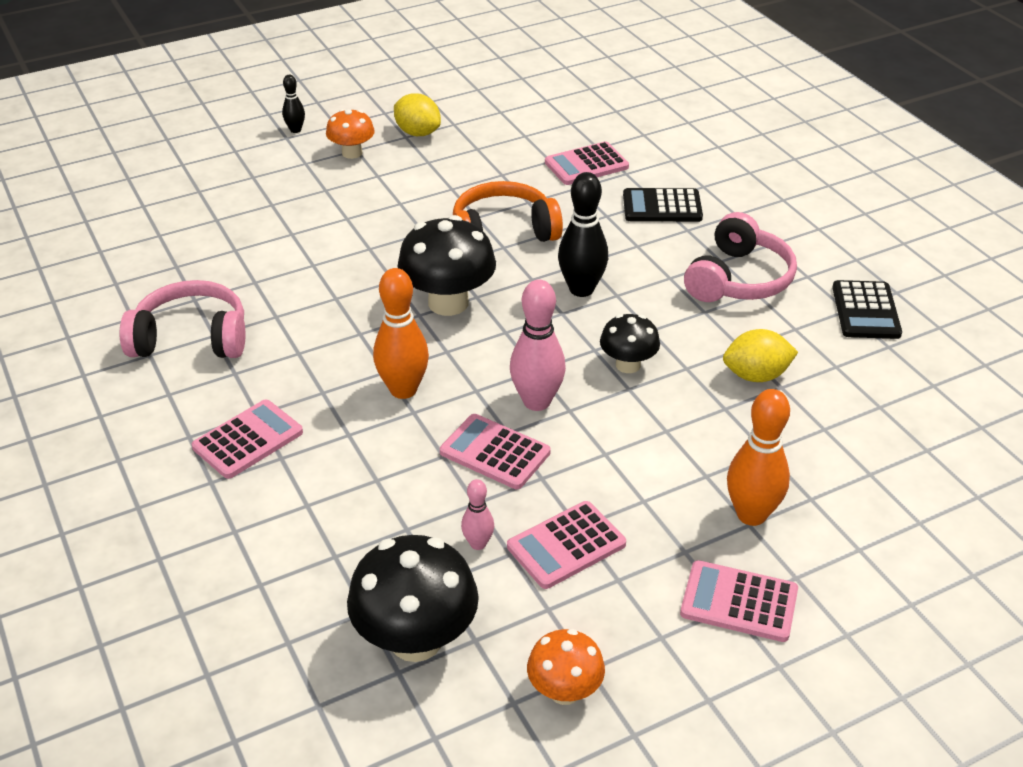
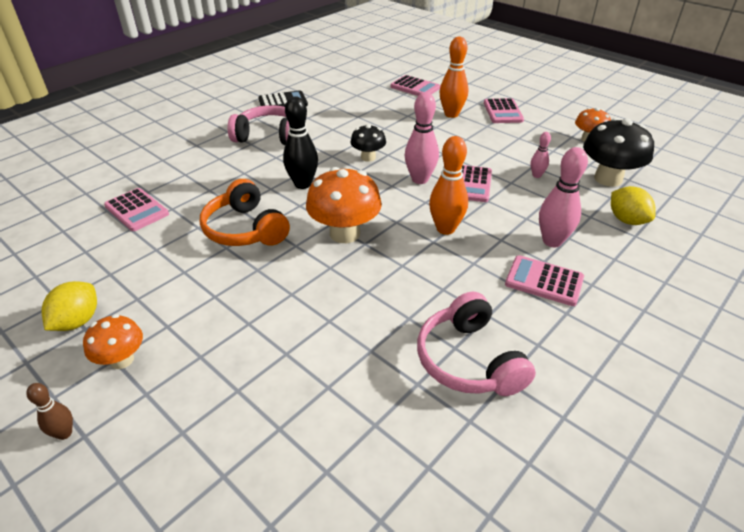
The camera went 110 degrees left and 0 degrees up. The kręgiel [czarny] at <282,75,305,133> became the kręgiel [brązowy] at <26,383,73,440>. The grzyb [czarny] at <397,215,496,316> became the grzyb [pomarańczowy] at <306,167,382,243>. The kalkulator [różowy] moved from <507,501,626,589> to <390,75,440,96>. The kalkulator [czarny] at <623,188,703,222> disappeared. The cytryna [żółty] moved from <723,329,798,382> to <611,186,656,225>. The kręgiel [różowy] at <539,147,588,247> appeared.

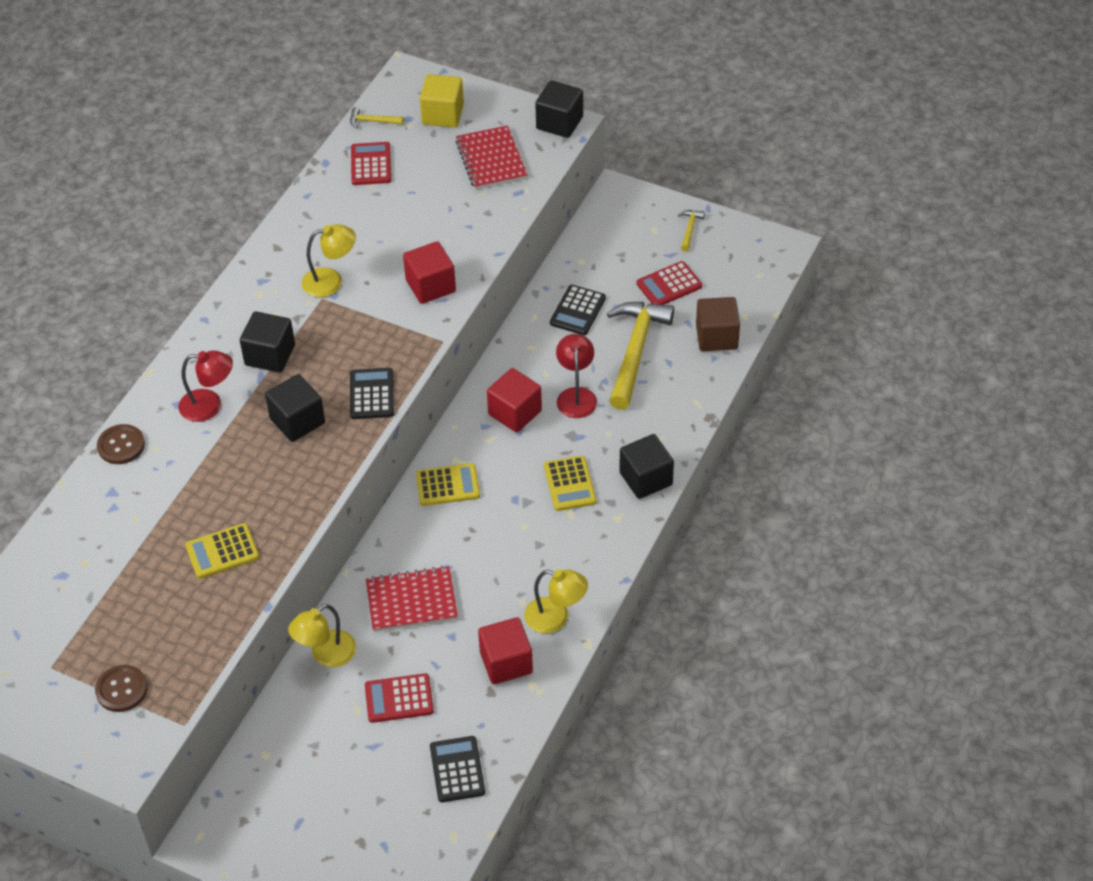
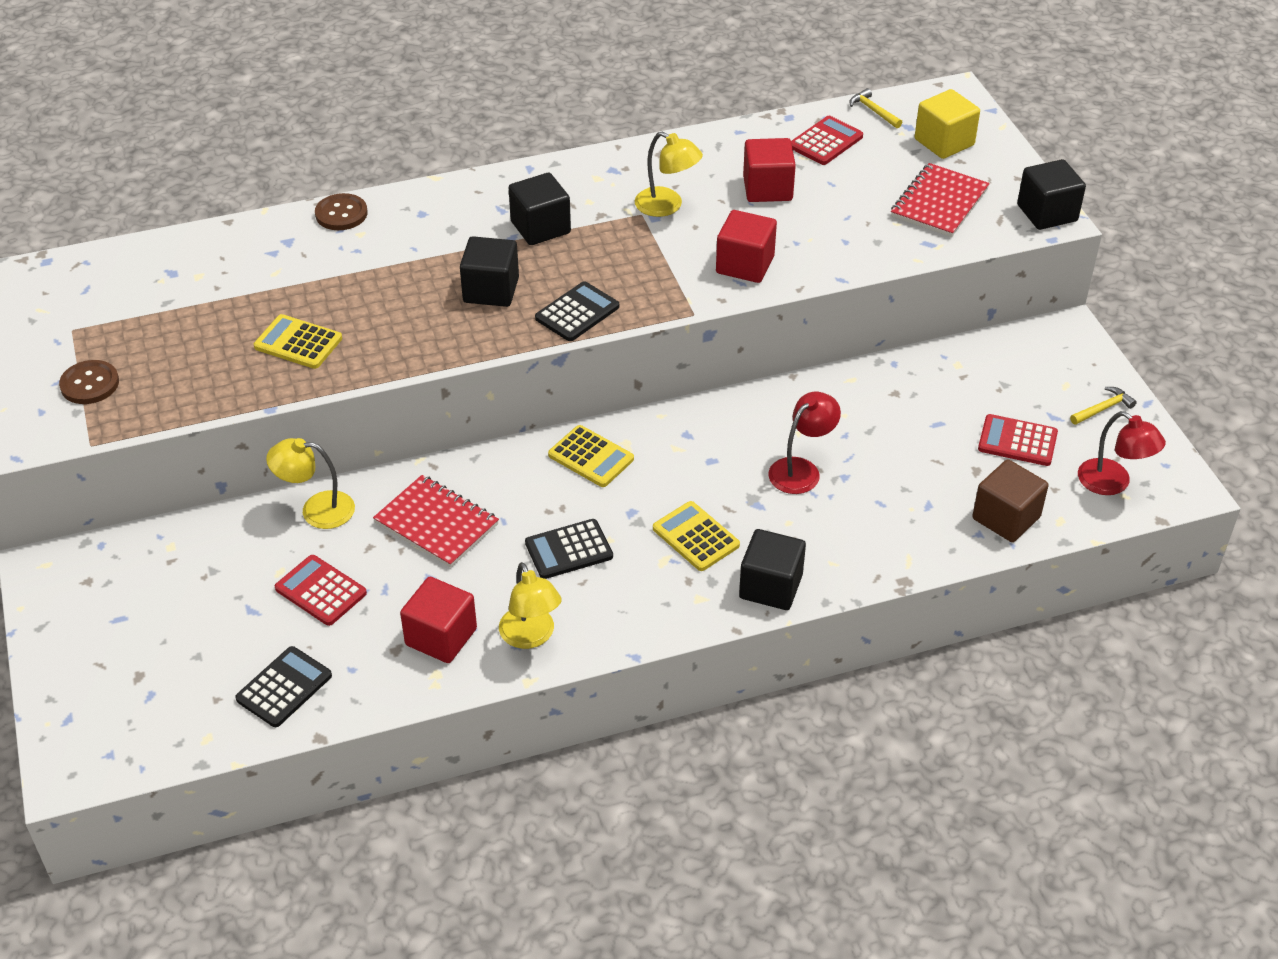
The camera went 45 degrees right and 5 degrees down. The lampka [czerwony] moved from <179,350,233,422> to <1078,411,1166,495>. The sześcian [czerwony] moved from <487,368,542,432> to <743,138,796,202>. The kalkulator [żółty] at <544,456,596,511> turned 105 degrees clockwise. The kalkulator [czarny] moved from <550,285,606,335> to <525,519,613,579>. The młotek [żółty] at <607,302,674,410> disappeared.

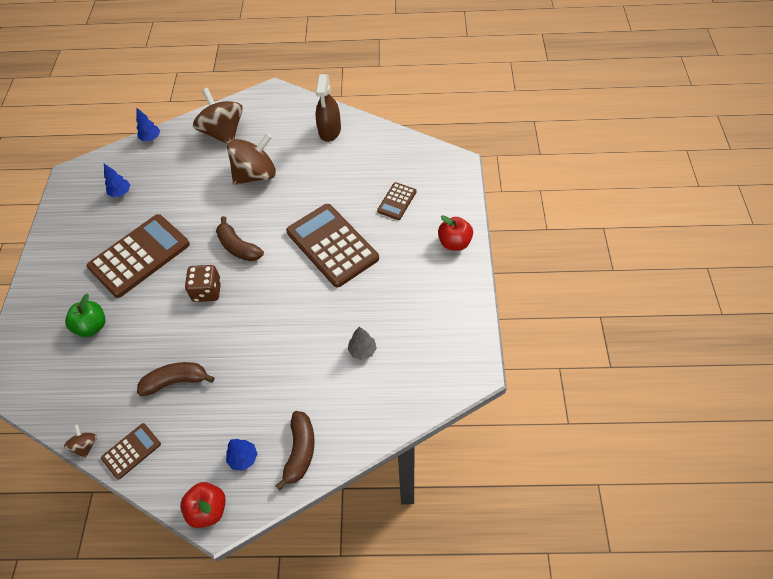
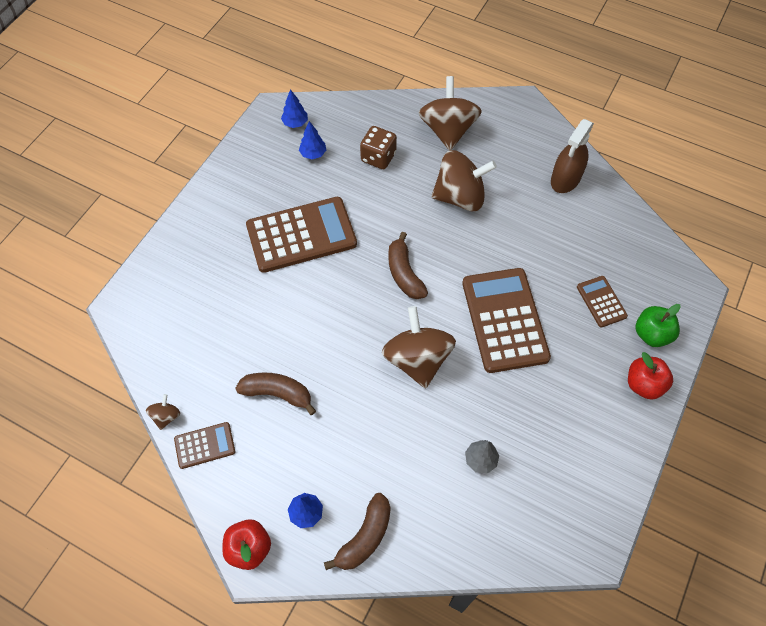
The camera went 25 degrees right and 5 degrees up. The jabłko [zielony] moved from <65,294,106,337> to <636,304,681,347>. The drzewko [niebieski] moved from <136,108,160,141> to <281,89,308,128>. The kostka do gry [brązowy] moved from <185,265,221,302> to <360,126,397,169>. The kalkulator [brązowy] at <377,182,416,220> turned 105 degrees clockwise. The bączek [brązowy] at <382,306,456,388> appeared.

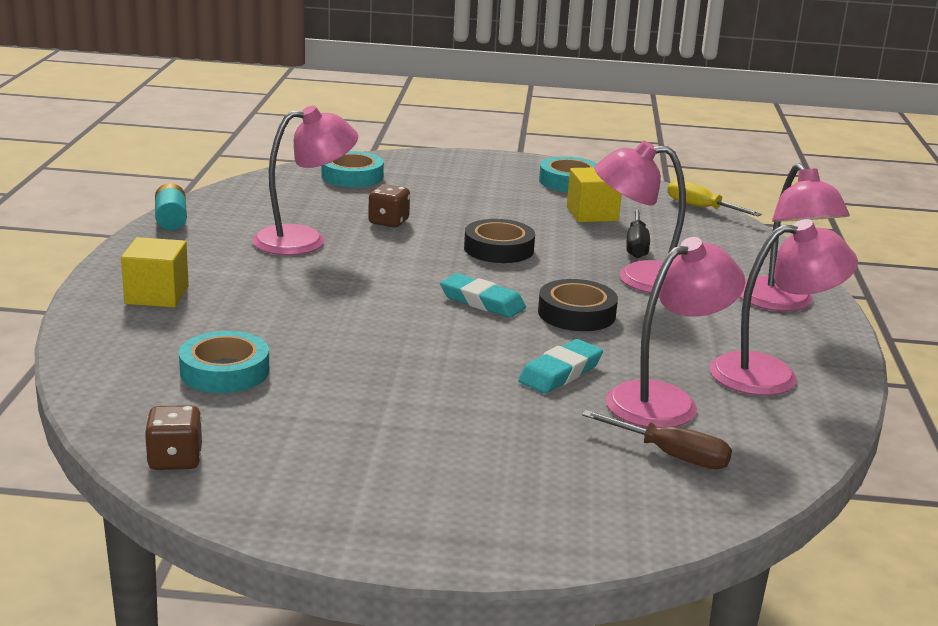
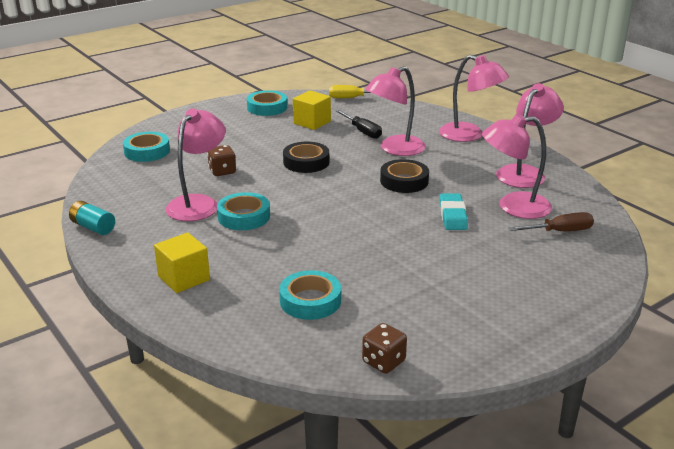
The camera went 40 degrees left and 5 degrees up. The gumka do mazania [turkusowy] at <440,273,526,318> disappeared. The lampka [różowy] at <606,237,745,428> turned 105 degrees counterclockwise. The taśma klejąca [turkusowy] at <217,192,270,230> appeared.

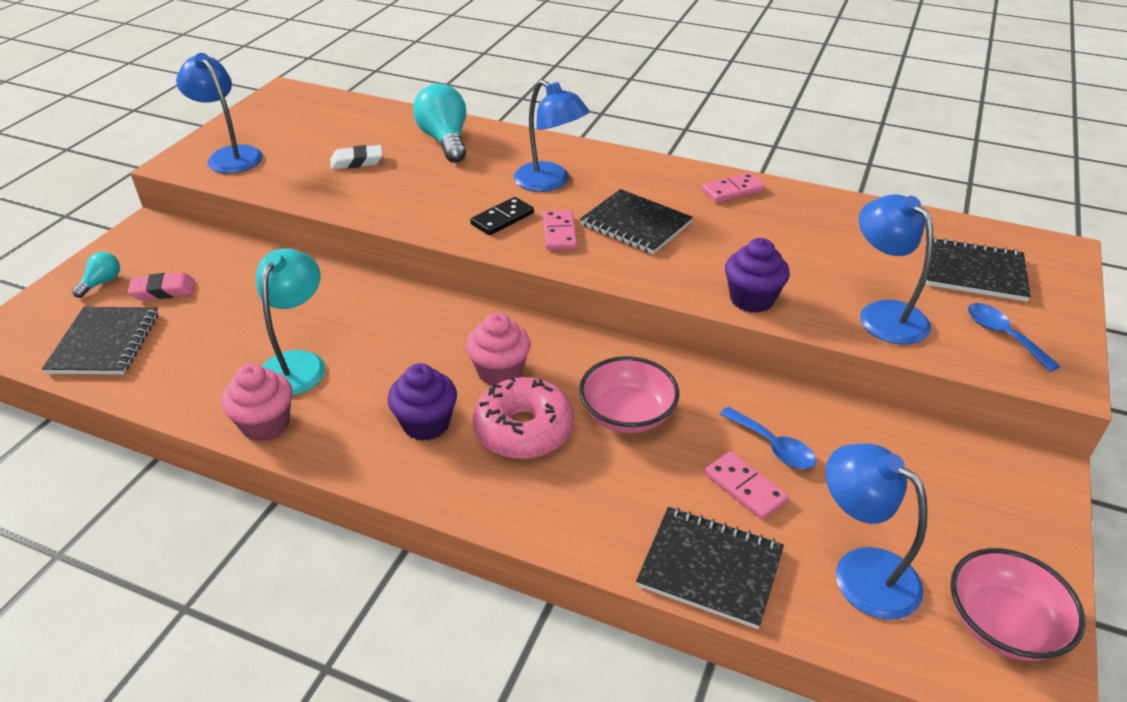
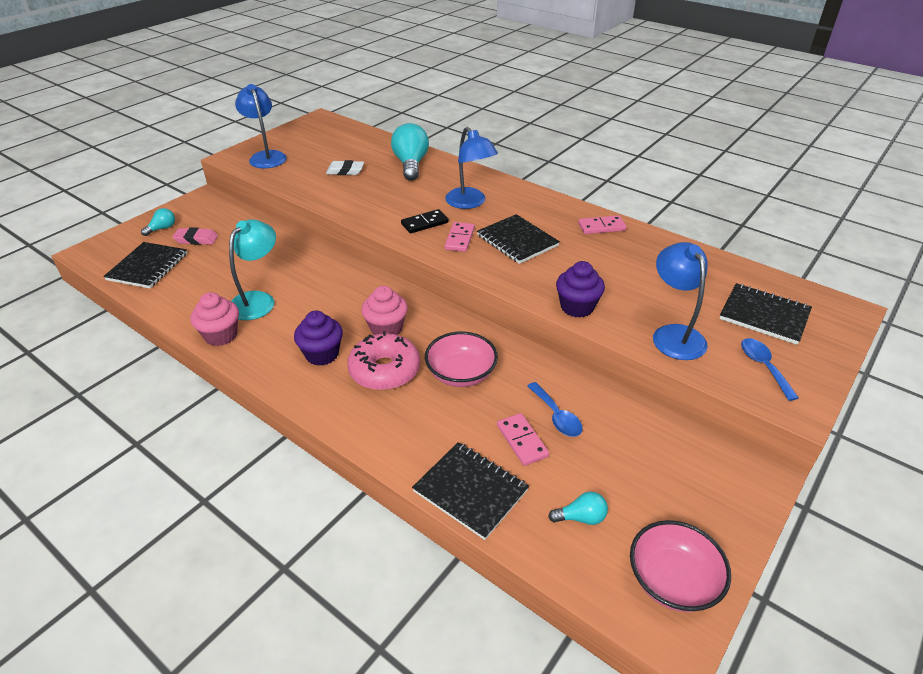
The camera went 15 degrees right and 0 degrees up. The lampka [niebieski] at <825,444,928,620> was replaced by the żarówka [turkusowy] at <548,491,608,525>.

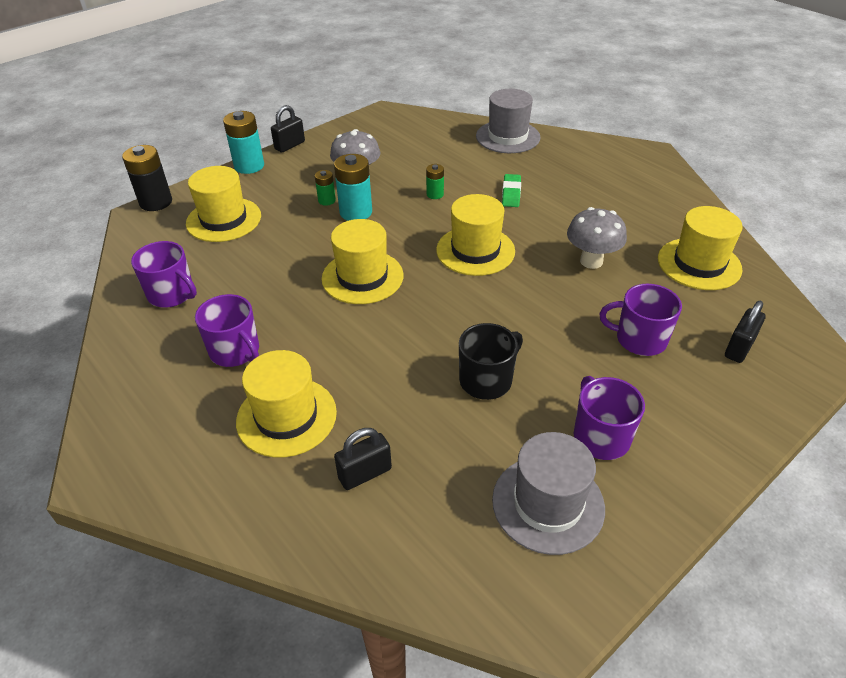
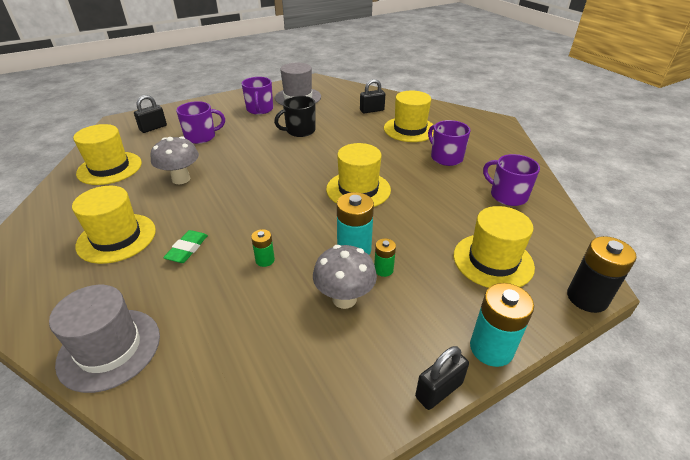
The camera went 170 degrees left and 5 degrees down. The kapelusz [żółty] moved from <436,194,515,276> to <72,186,156,264>. The kubek [fioletowy] at <600,284,682,356> turned 45 degrees counterclockwise.

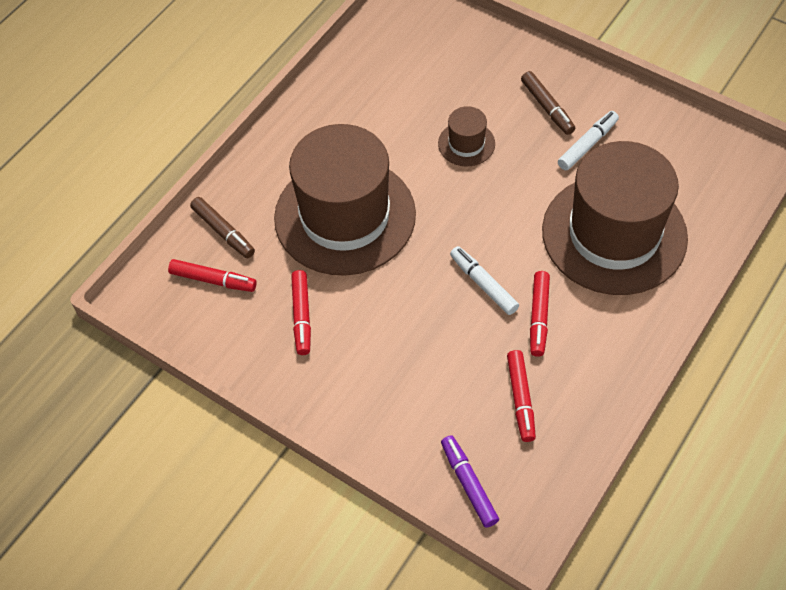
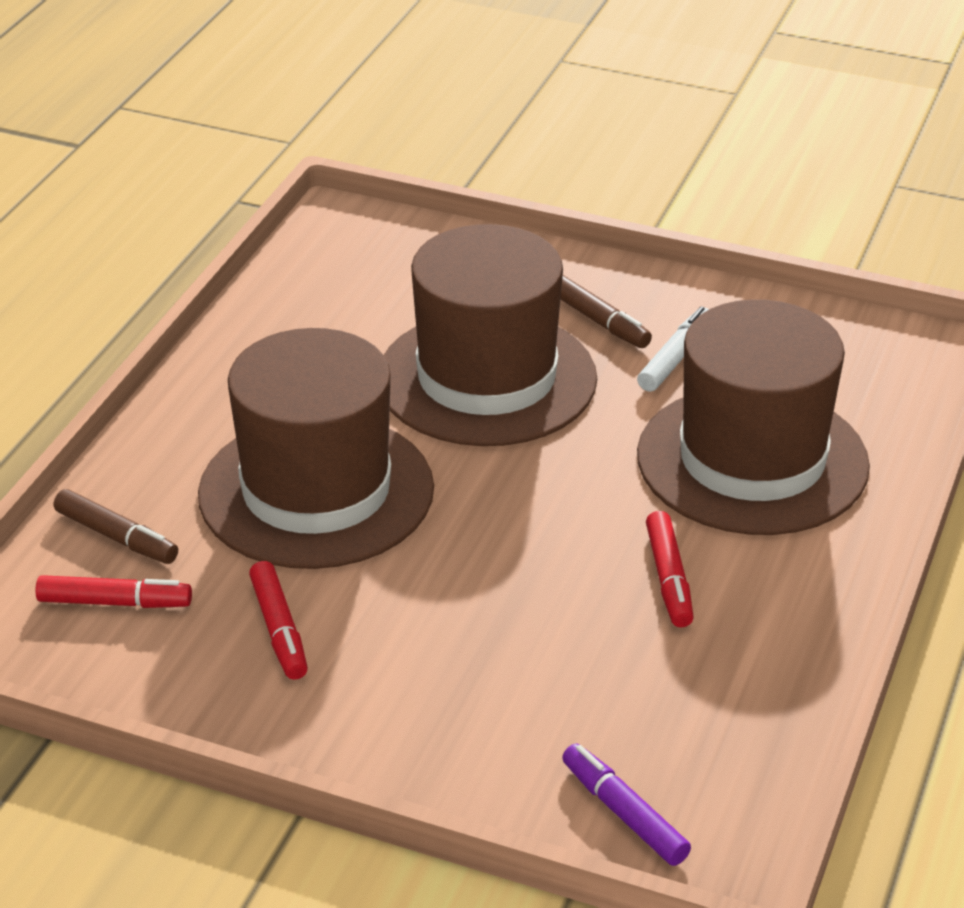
The camera went 15 degrees left and 20 degrees down. The kapelusz [brązowy] at <438,106,495,166> changed to 2.39 times the size. The flamaster [biały] at <450,246,519,315> disappeared. The flamaster [czerwony] at <507,350,536,442> disappeared.

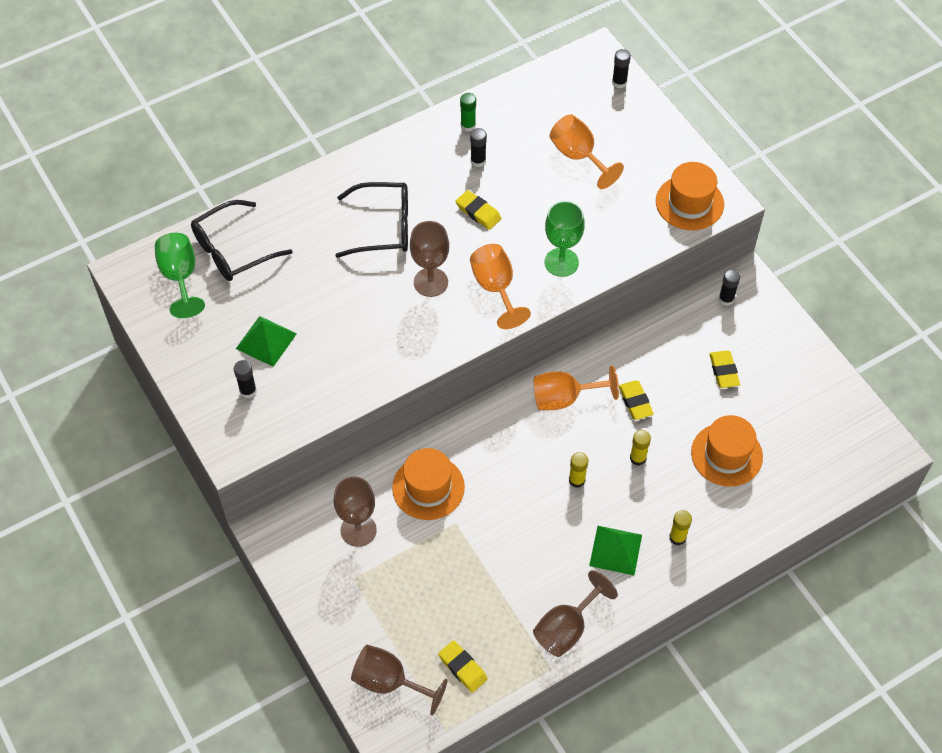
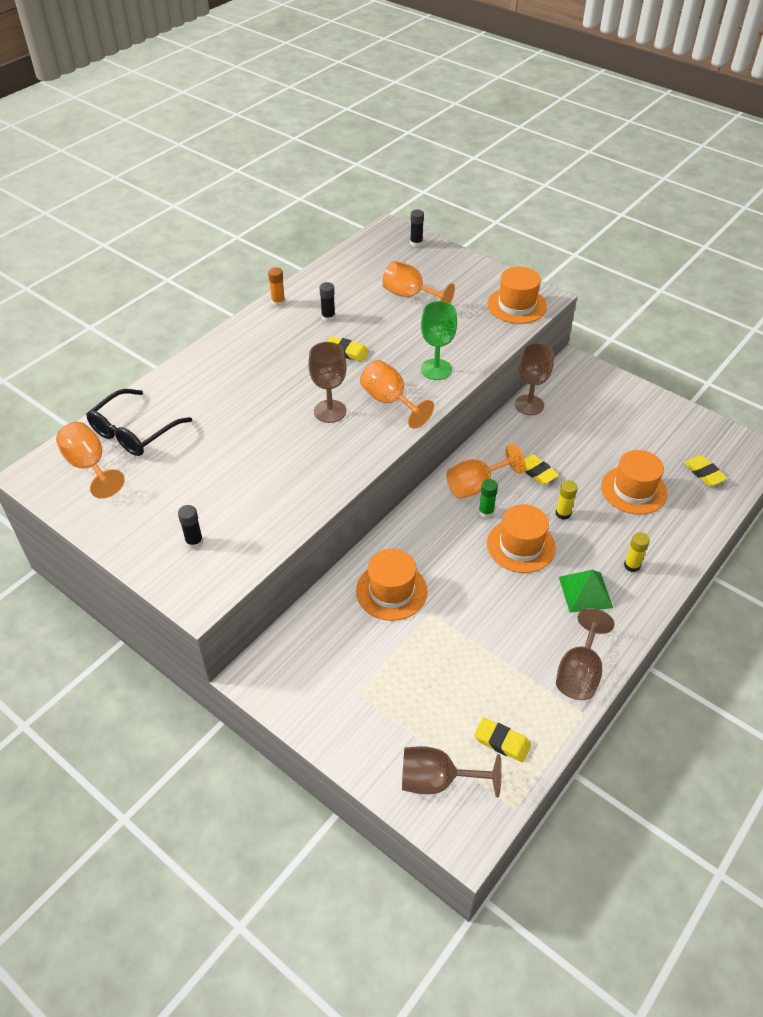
The camera went 20 degrees left and 10 degrees down. The kielich [zielony] at <155,233,205,318> became the kielich [pomarańczowy] at <56,422,125,499>. The piramida [zielony] at <236,316,297,367> disappeared. The kielich [brązowy] moved from <334,476,377,547> to <515,343,554,415>. The okulary [czarny] at <335,182,408,258> disappeared. The klej w sztyfcie [zielony] moved from <460,93,476,132> to <479,479,498,518>. The klej w sztyfcie [żółty] at <569,452,588,488> was replaced by the kapelusz [pomarańczowy] at <487,504,556,573>. The gumka do mazania [żółty] moved from <709,350,740,388> to <684,455,728,486>. The klej w sztyfcie [czarny] at <718,269,740,306> disappeared. The klej w sztyfcie [pomarańczowy] at <268,267,285,307> appeared.

